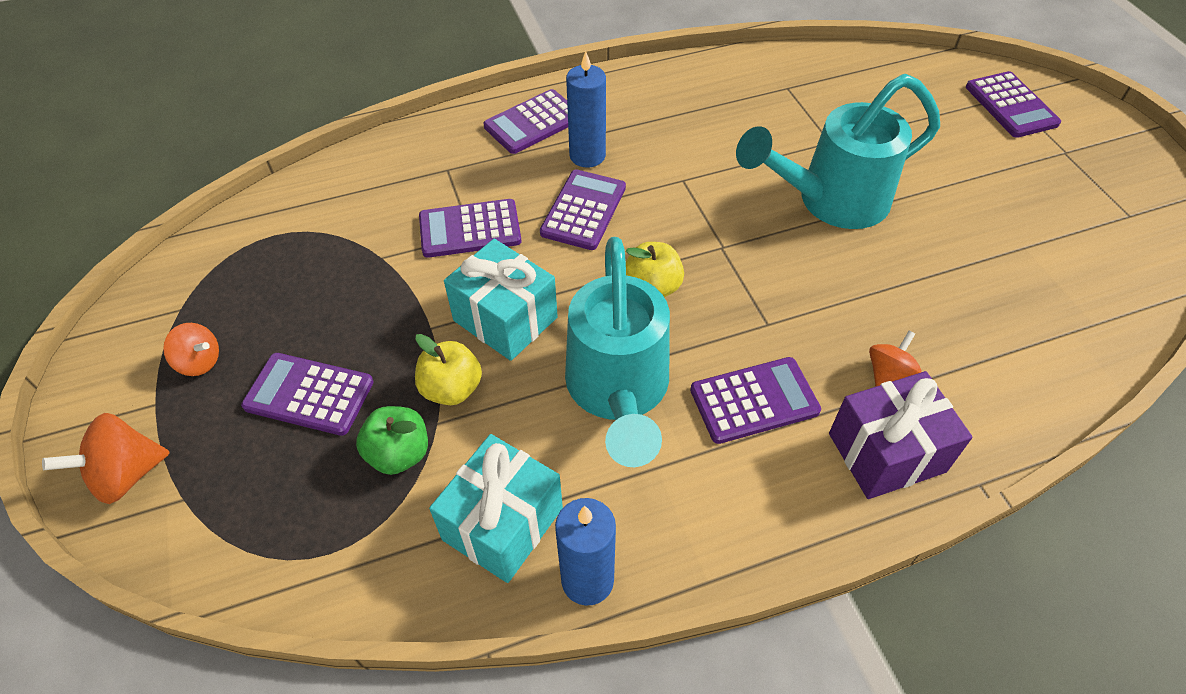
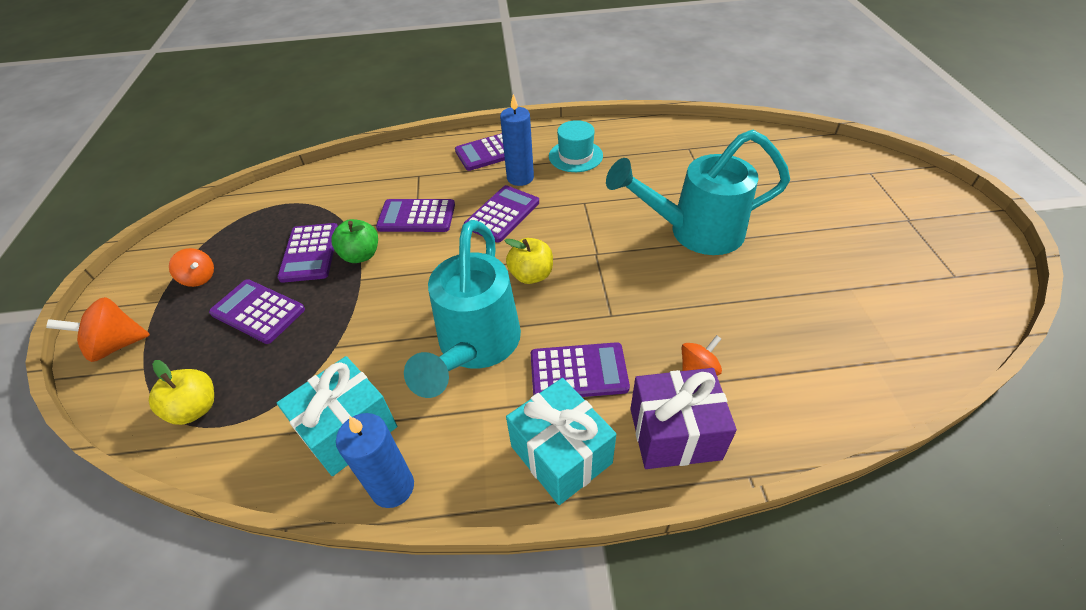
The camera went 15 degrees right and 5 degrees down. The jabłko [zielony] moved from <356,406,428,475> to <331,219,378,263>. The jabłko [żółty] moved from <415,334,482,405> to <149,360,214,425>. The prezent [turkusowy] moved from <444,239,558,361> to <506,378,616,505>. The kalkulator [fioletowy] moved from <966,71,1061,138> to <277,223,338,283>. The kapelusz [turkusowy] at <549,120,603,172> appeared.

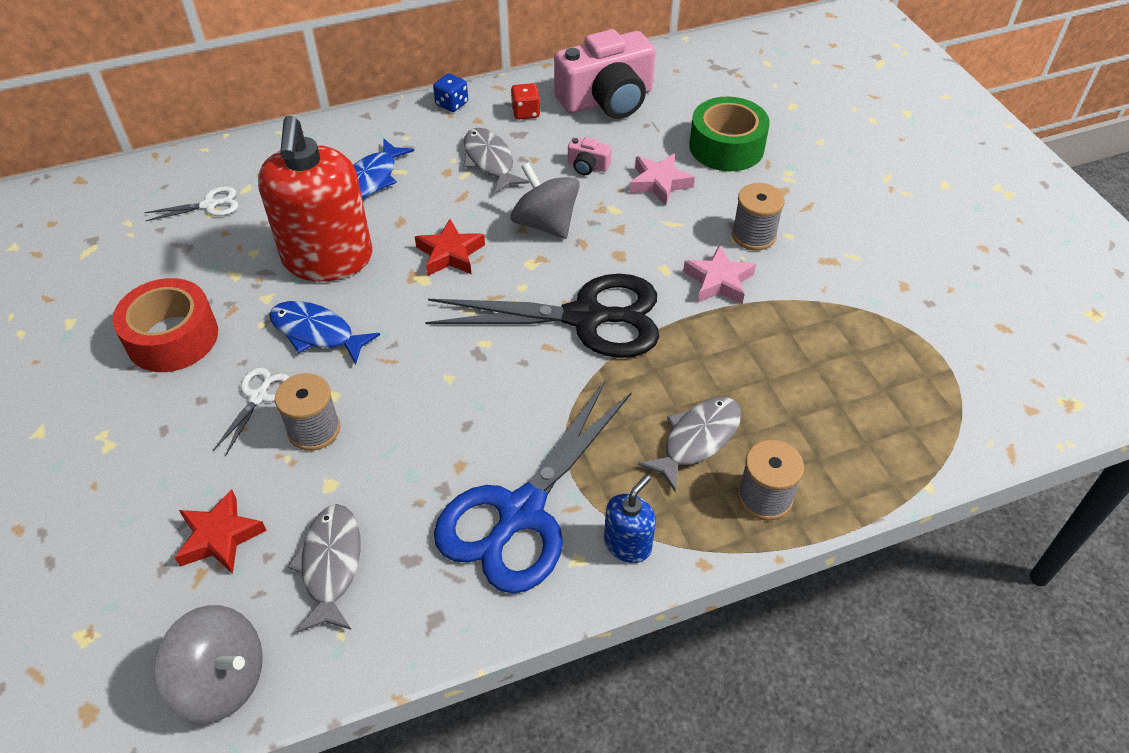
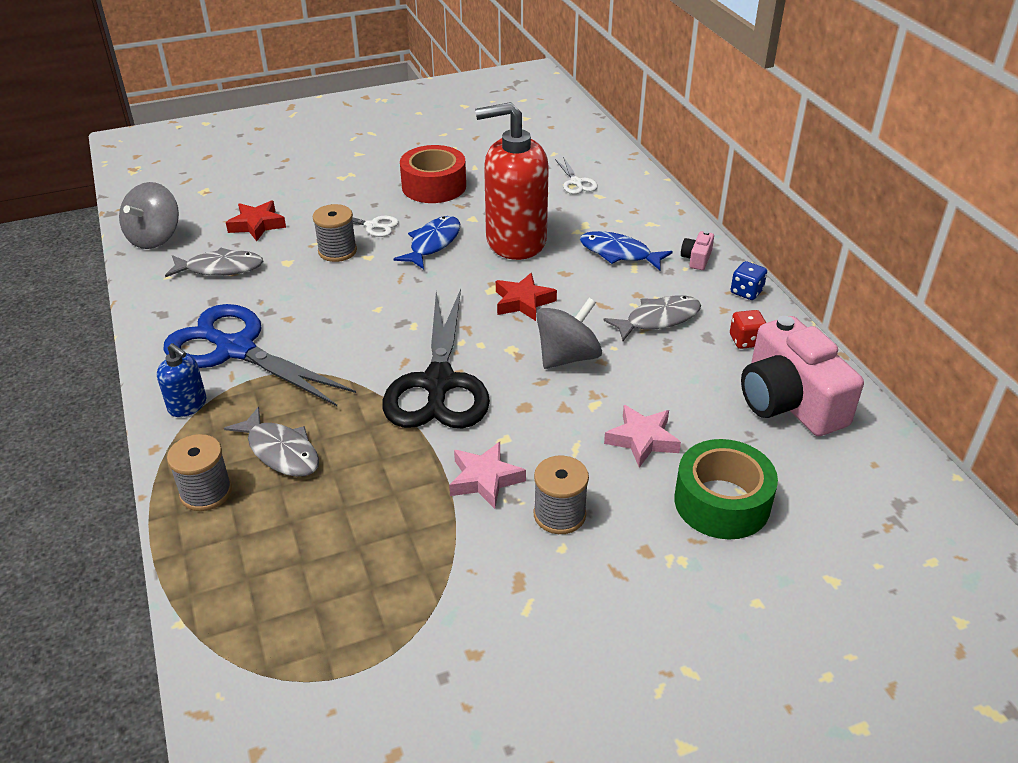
The camera went 90 degrees right and 10 degrees down. The aparat fotograficzny [różowy] moved from <568,137,612,175> to <681,231,714,270>.

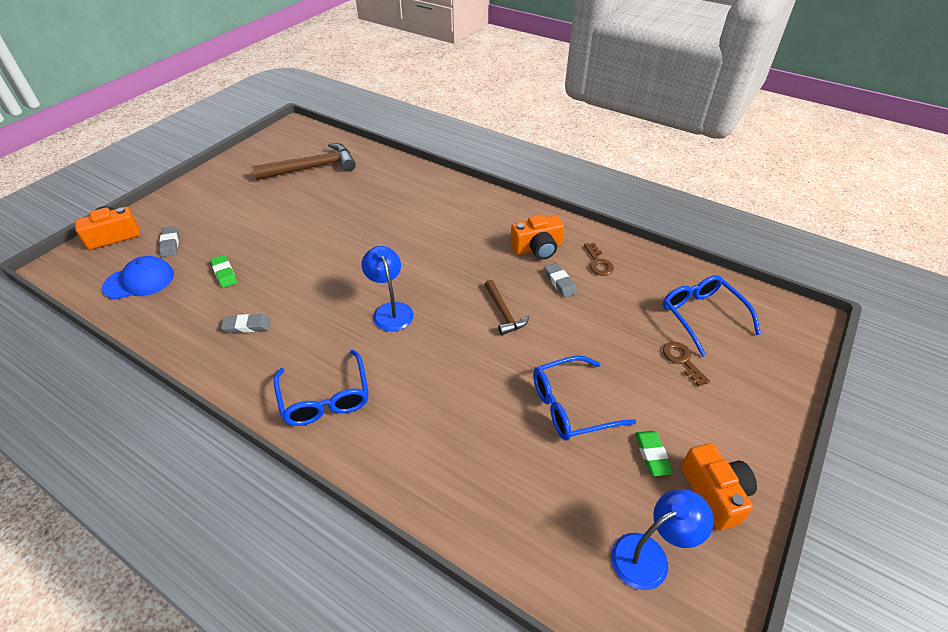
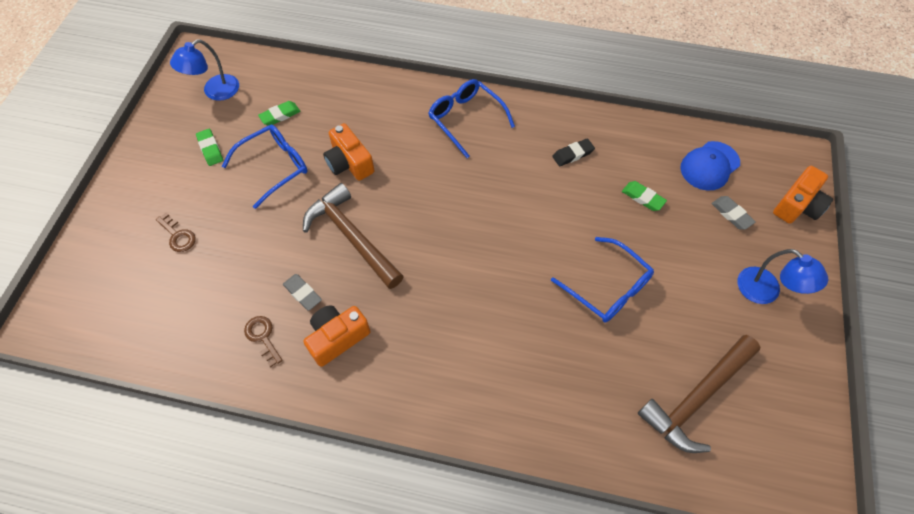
The camera went 160 degrees right and 15 degrees up. The gumka do mazania [szary] at <221,314,271,333> became the gumka do mazania [czarny] at <552,138,595,167>. The lampka [niebieski] moved from <361,246,414,331> to <737,249,828,304>. The młotek [brązowy] at <484,280,529,335> changed to 1.80 times the size. The okulary [niebieski] moved from <663,275,761,357> to <551,237,654,323>. The aparat fotograficzny [pomarańczowy] moved from <681,443,757,530> to <323,123,374,181>. The gumka do mazania [zielony] at <258,101,300,125> appeared.

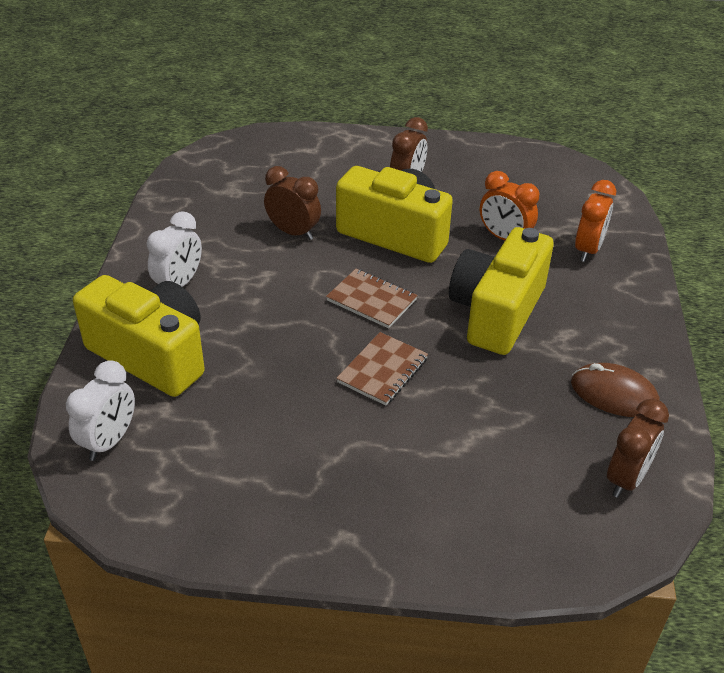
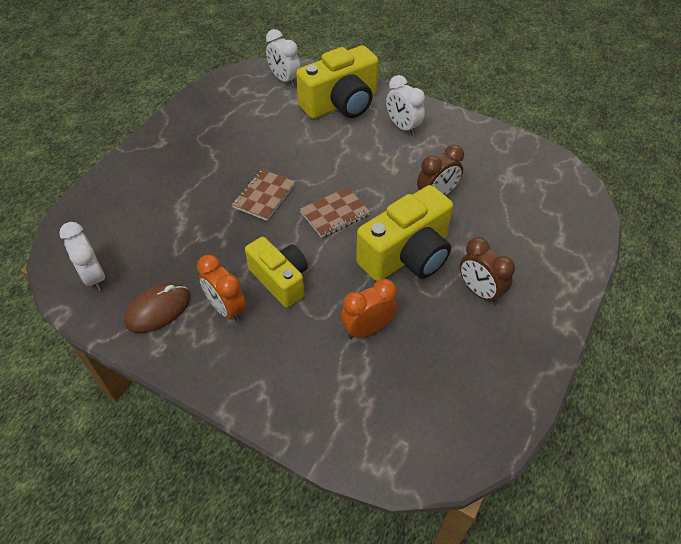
The camera went 115 degrees right and 10 degrees up. The zeszyt [brązowy] at <336,332,428,406> turned 60 degrees clockwise. The aparat fotograficzny [żółty] at <449,227,554,355> changed to 0.66 times the size. The budzik [pomarańczowy] moved from <575,180,616,262> to <197,255,246,322>. The budzik [brązowy] at <607,399,669,498> became the budzik [biały] at <59,222,105,291>.

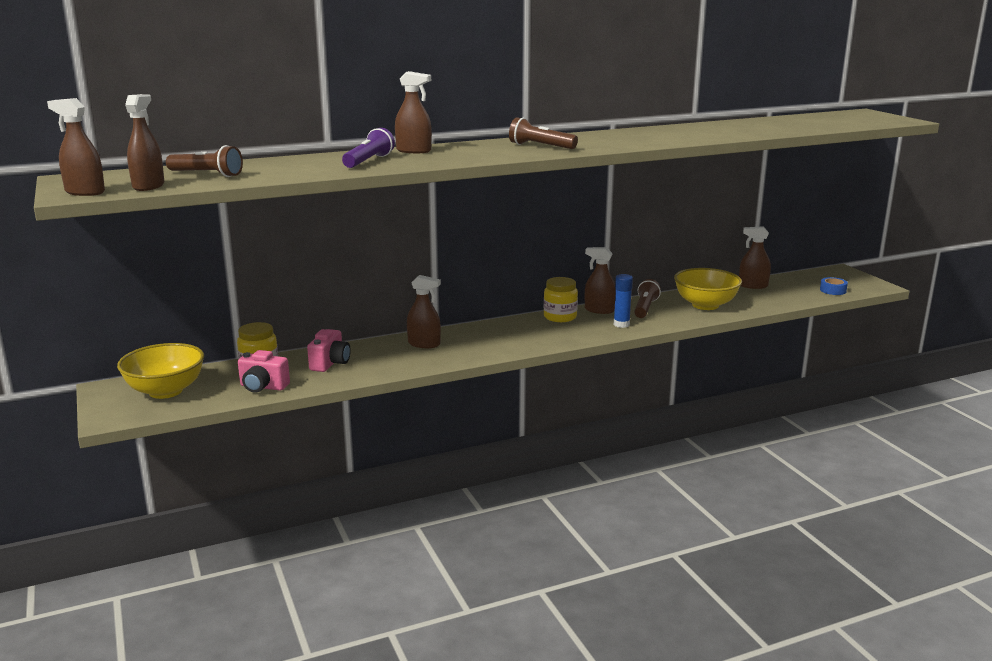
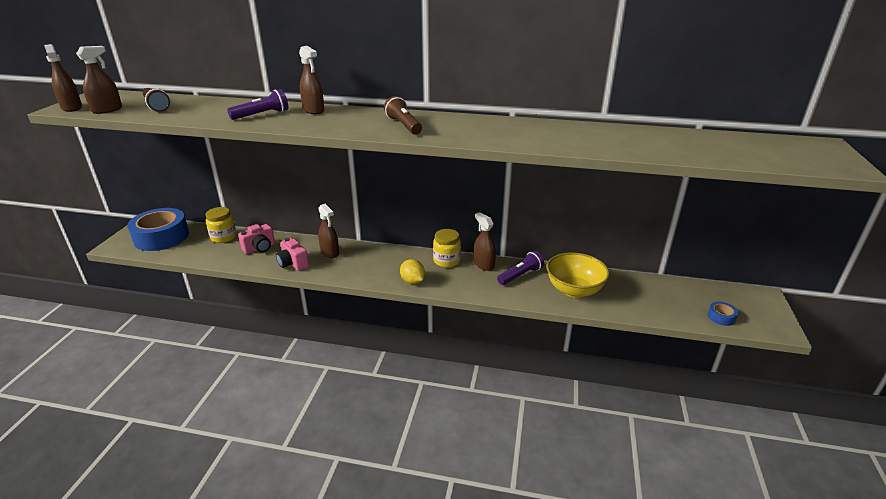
The camera went 35 degrees right and 10 degrees up. The miska [żółty] at <117,343,204,399> was replaced by the taśma klejąca [niebieski] at <127,208,189,251>. The aparat fotograficzny [różowy] moved from <238,350,290,393> to <276,238,309,271>. The klej w sztyfcie [niebieski] at <614,274,633,328> disappeared. The latarka [brązowy] at <634,279,661,318> became the latarka [fioletowy] at <497,251,544,285>. The spryskiwacz [brązowy] at <739,226,771,289> disappeared. The cytryna [żółty] at <400,259,425,284> appeared.

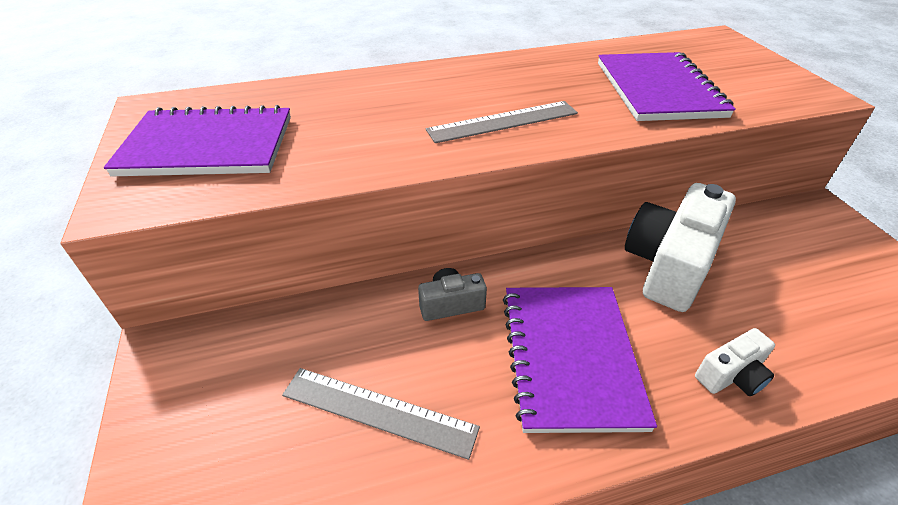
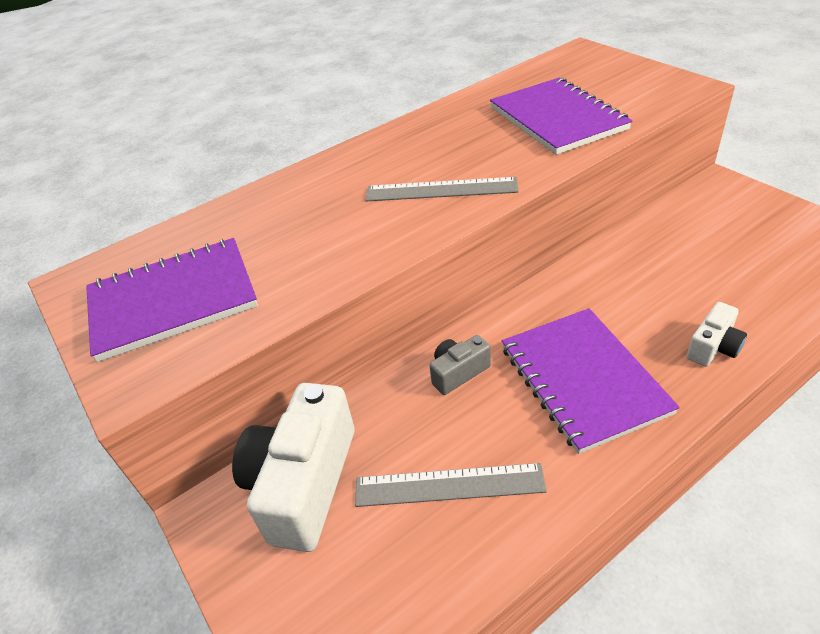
The camera went 15 degrees left and 0 degrees up. The linijka [szary] at <426,101,578,143> turned 45 degrees clockwise. The aparat fotograficzny [biały] moved from <625,183,736,312> to <232,383,354,552>.

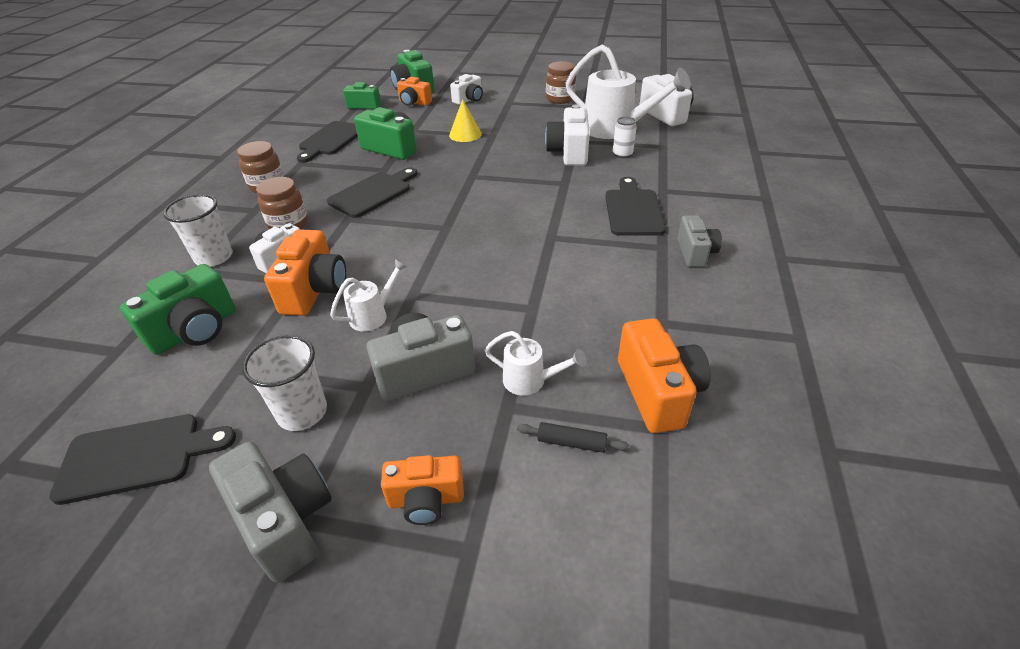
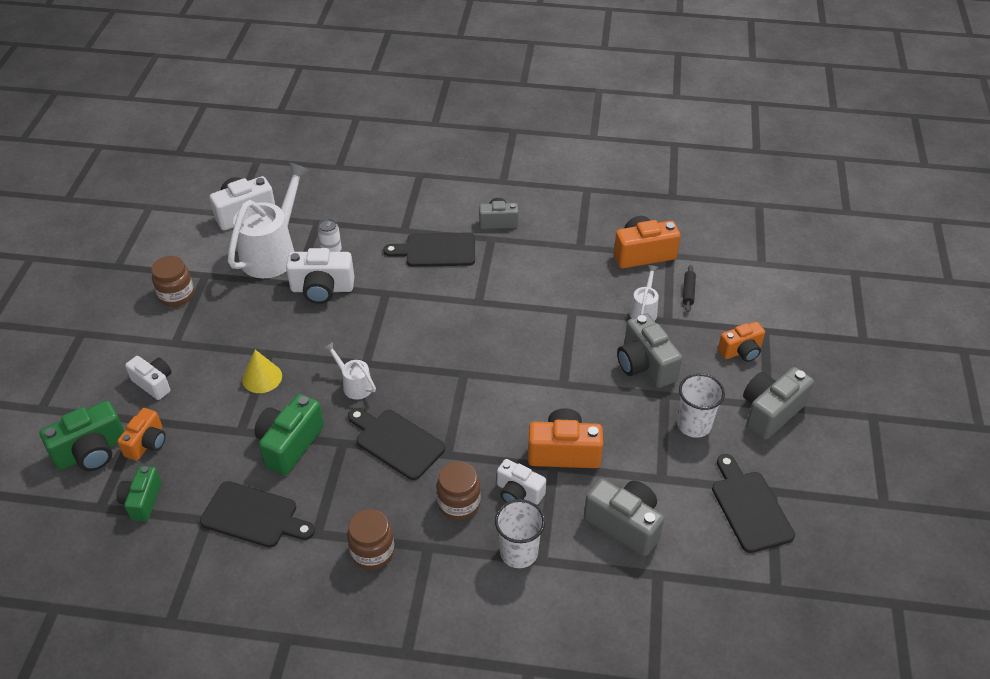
The camera went 95 degrees left and 5 degrees up. The aparat fotograficzny [zielony] at <120,264,236,355> became the aparat fotograficzny [szary] at <584,479,664,556>. The konewka [biały] moved from <330,259,408,331> to <323,342,376,399>. The aparat fotograficzny [pomarańczowy] at <381,455,464,525> turned 75 degrees clockwise.

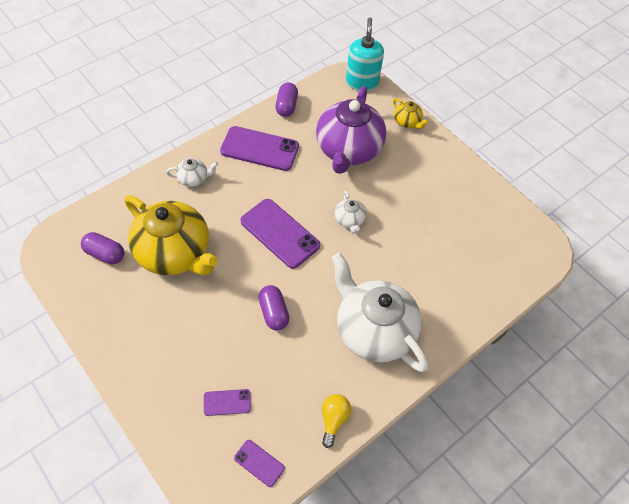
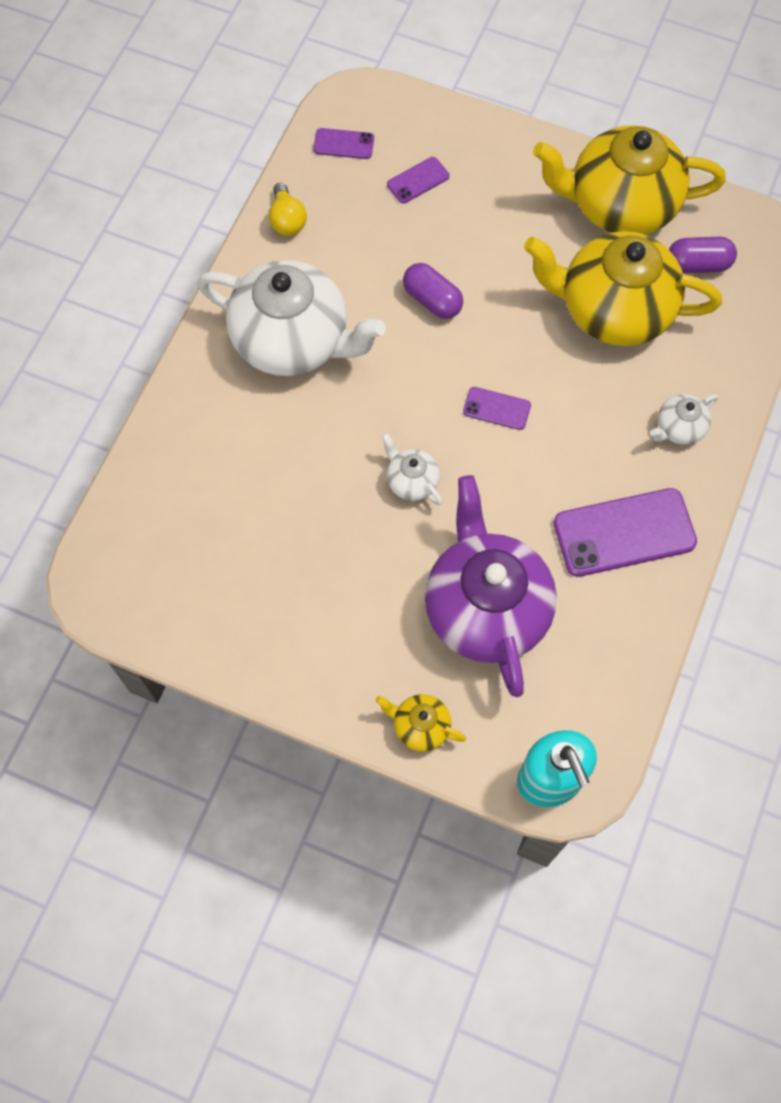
The camera went 155 degrees right and 10 degrees up. The telefon [fioletowy] at <240,199,320,269> changed to 0.50 times the size. The kapsułka [fioletowy] at <275,83,298,117> disappeared. The imbryk [żółty] at <533,125,726,234> appeared.

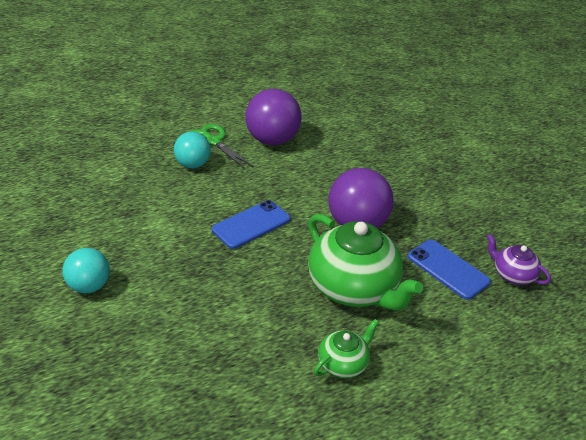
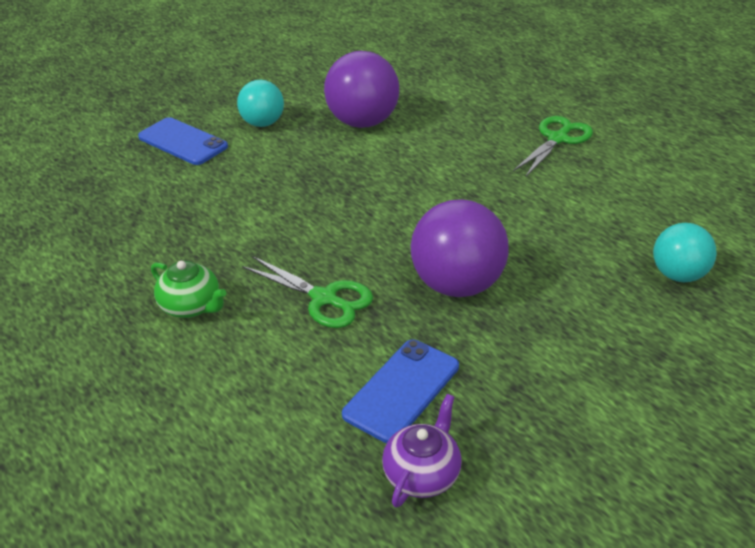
The camera went 80 degrees right and 0 degrees up. The piłka [turkusowy] moved from <174,132,211,168> to <653,223,717,282>. The telefon [niebieski] moved from <212,200,291,249> to <138,117,228,165>. The piłka [fioletowy] moved from <245,89,302,145> to <324,51,399,128>. The imbryk [zielony] at <308,214,423,310> was replaced by the nożyczki [zielony] at <242,256,373,328>.

